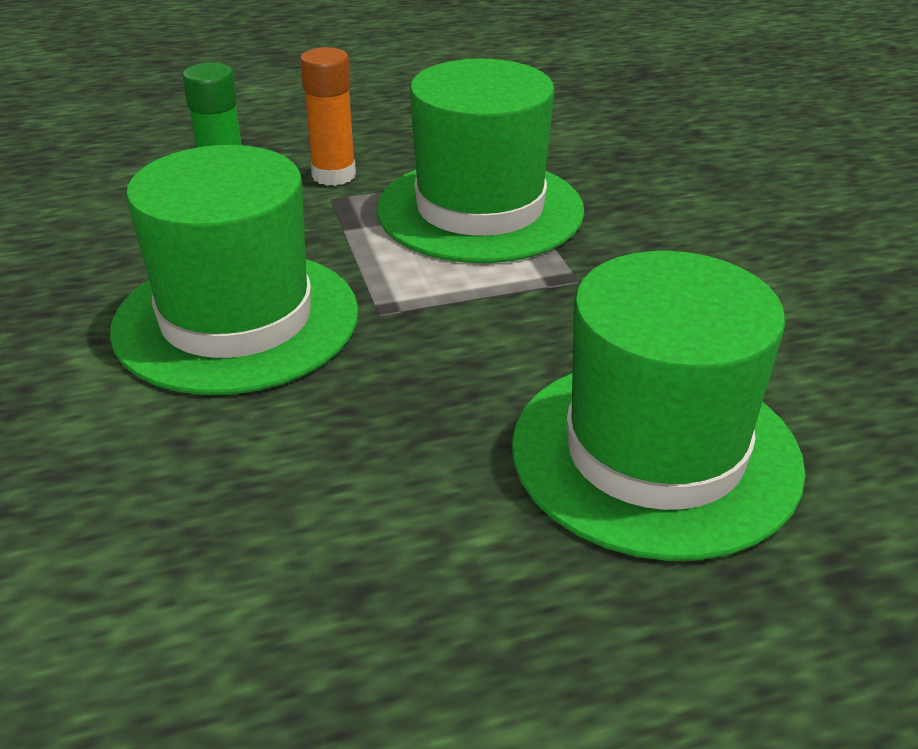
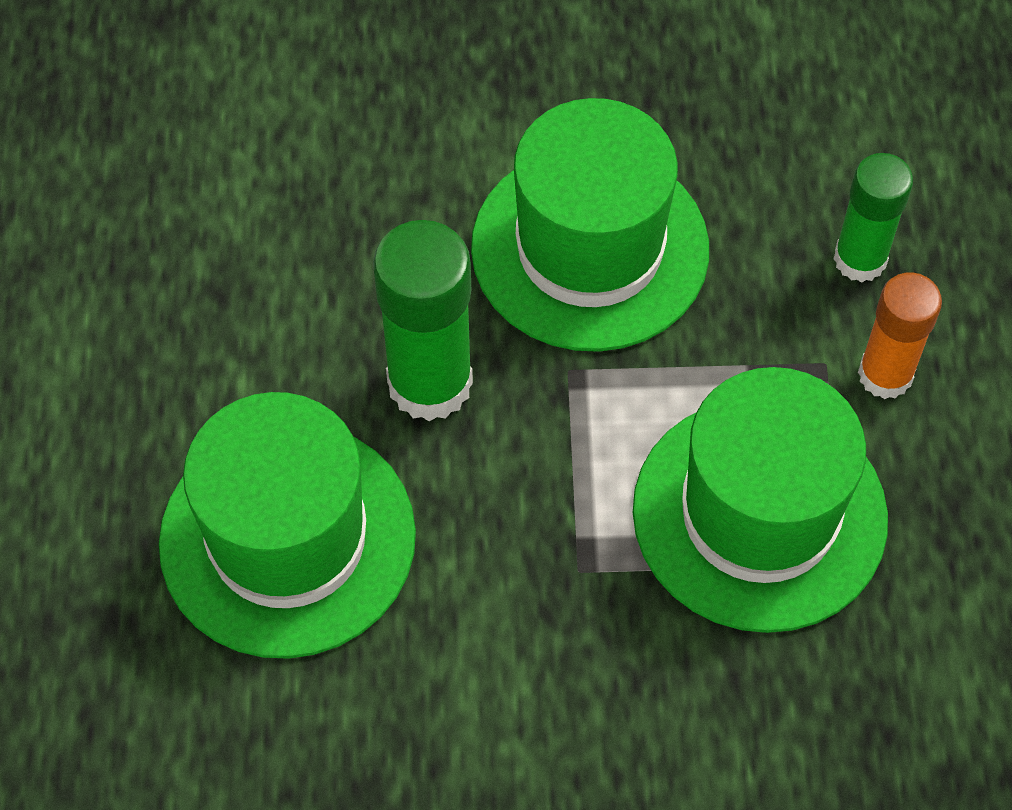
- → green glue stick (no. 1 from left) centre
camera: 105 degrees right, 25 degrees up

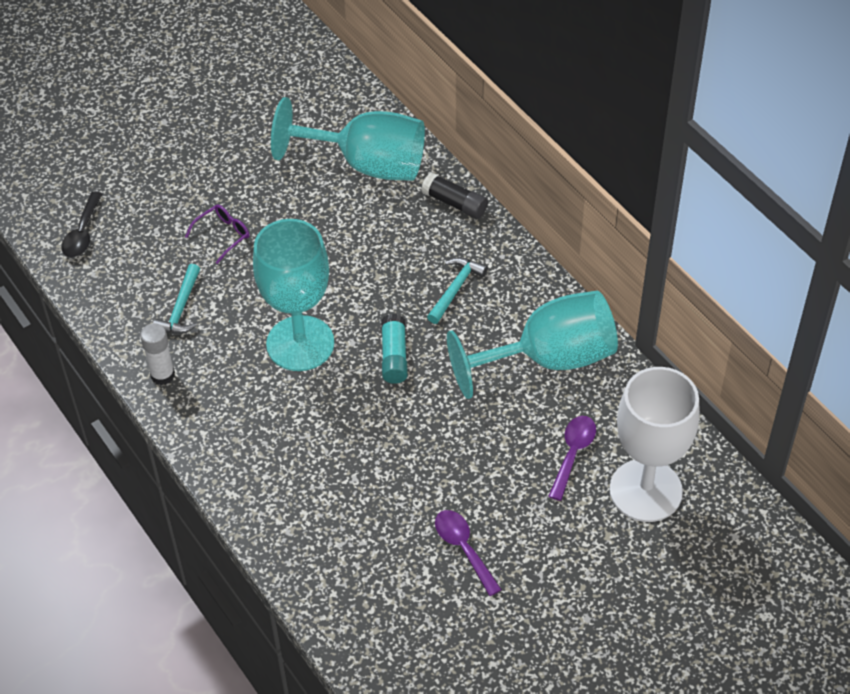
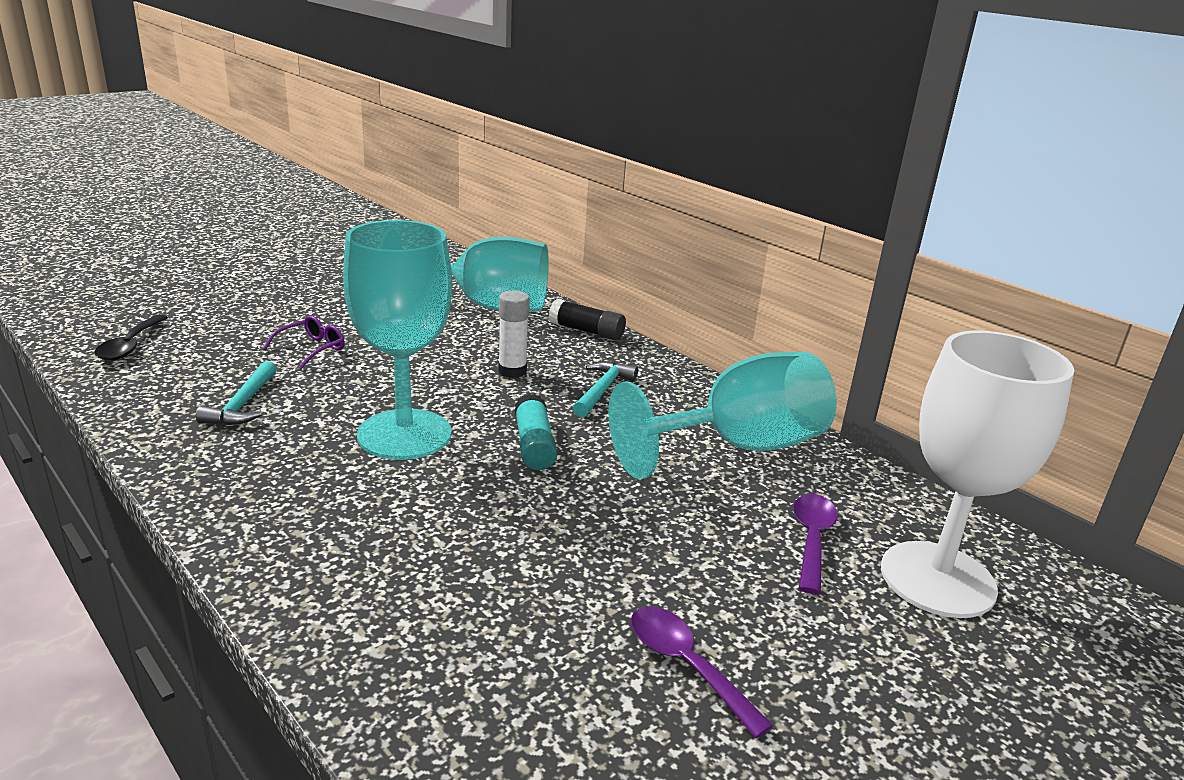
white glue stick middle left → white glue stick centre, relocated
camera: 10 degrees left, 25 degrees down

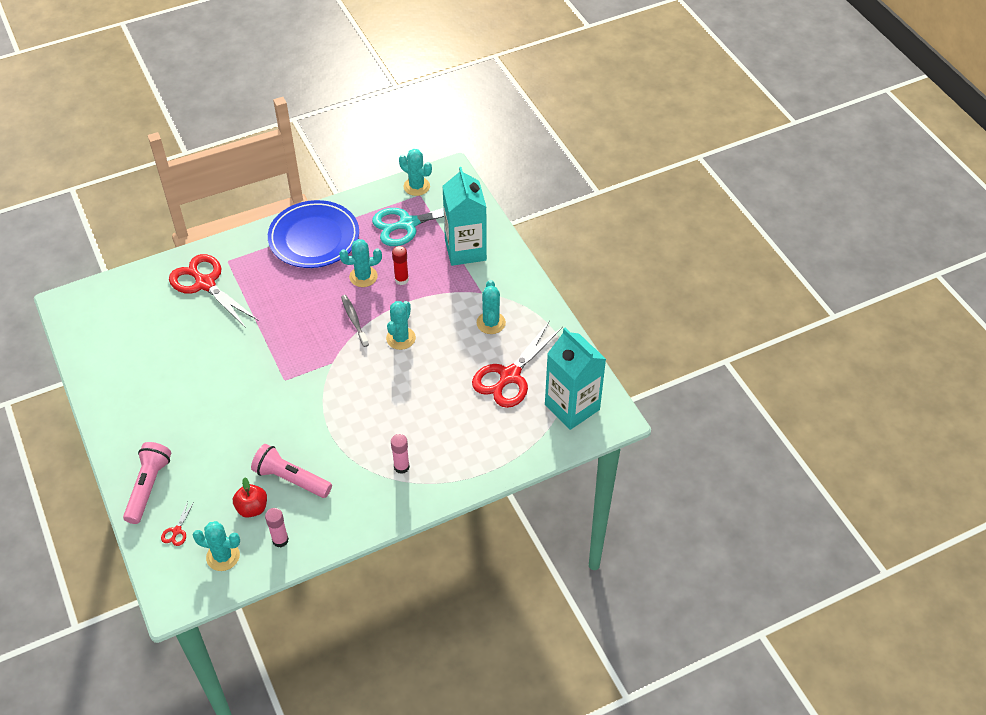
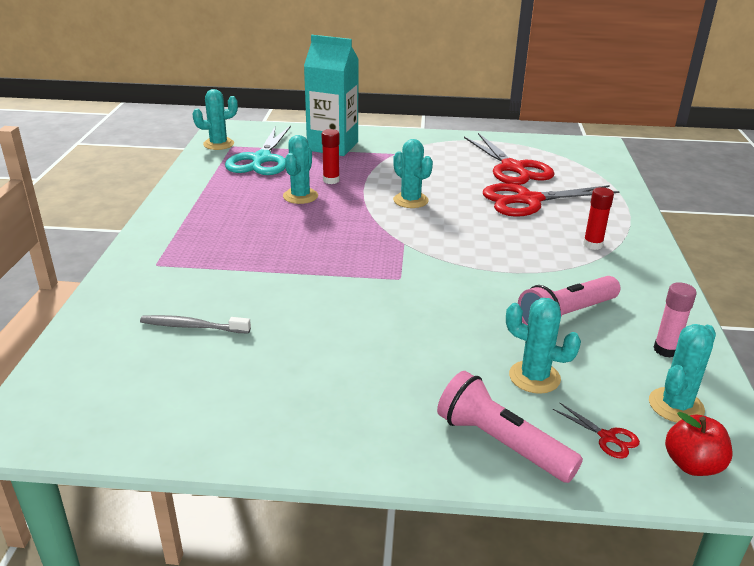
blue plate top left → -
turquoise carton (no. 2 from left) centre → -
red scissors (no. 2 from left) middle left → red scissors (no. 2 from left) middle right, relocated
red apple bottom left → red apple bottom right, relocated
grey toothbrush centre → grey toothbrush middle left, relocated
turquoise cactus (no. 5 from left in the first image) centre → turquoise cactus (no. 4 from left) middle right, relocated
pink glue stick (no. 2 from left) centre → red glue stick (no. 2 from left) middle right
camera: 60 degrees left, 20 degrees down

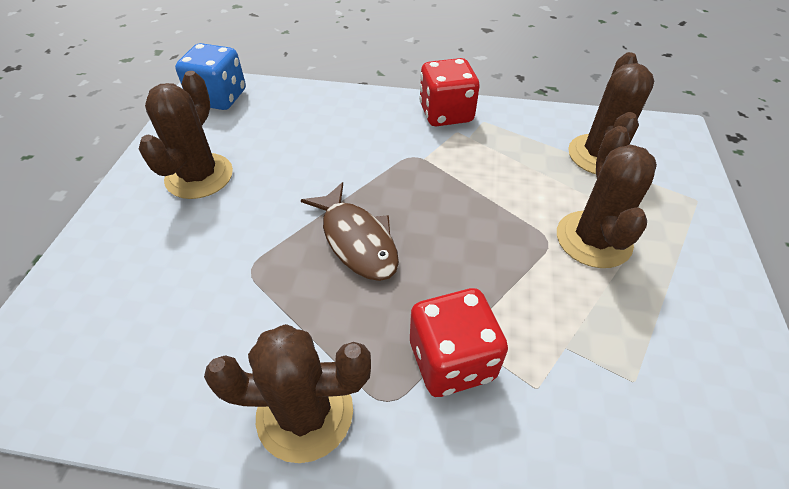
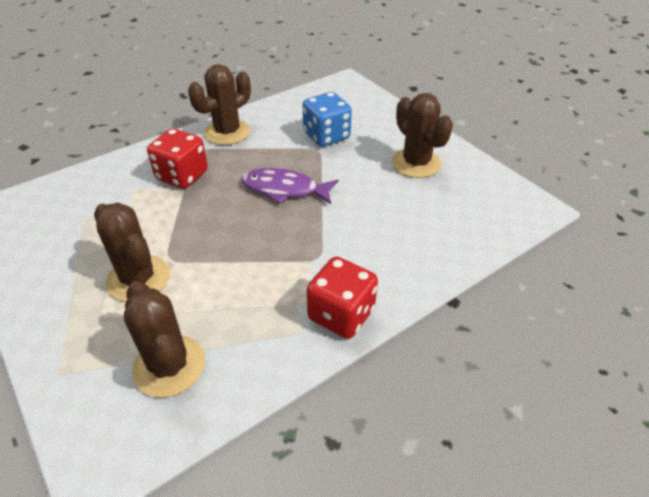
blue dice top left → blue dice top centre, relocated
brown fish centre → purple fish centre
camera: 135 degrees right, 5 degrees down

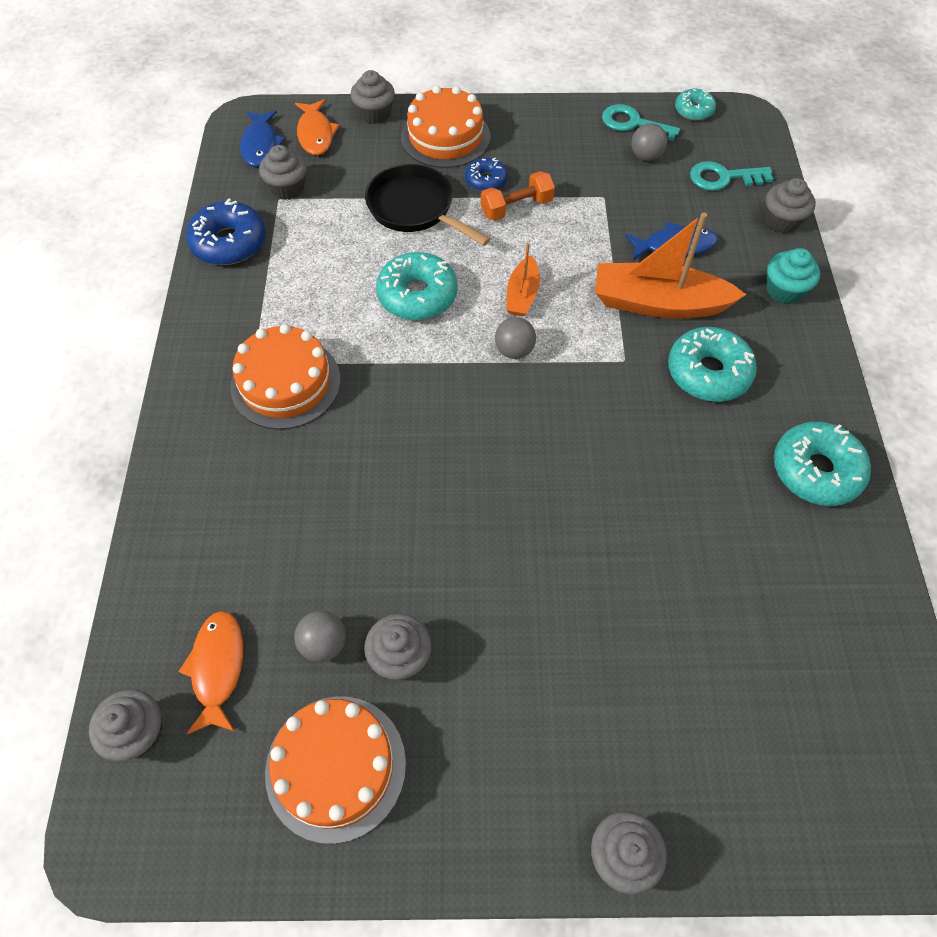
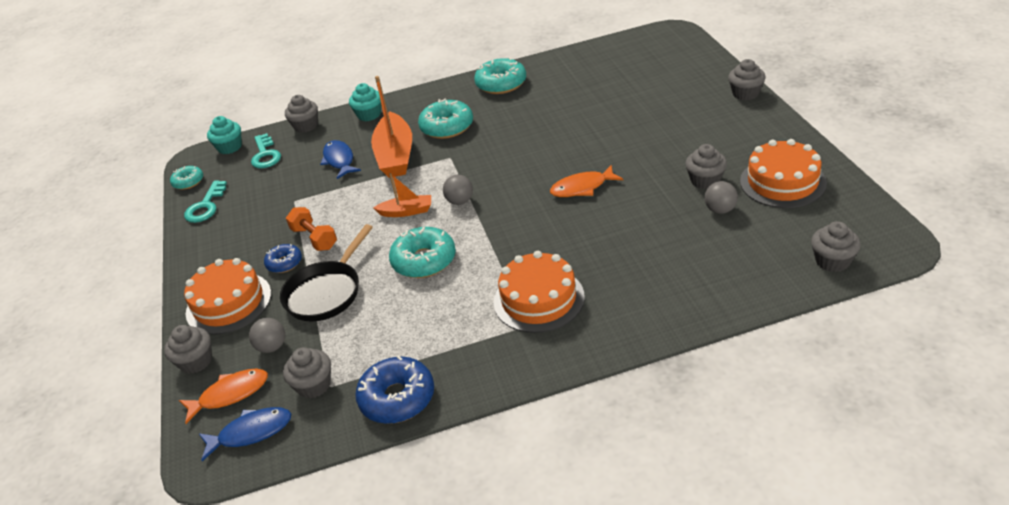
- → turquoise cupcake (no. 1 from left) top left
orange fish (no. 1 from left in the first image) bottom left → orange fish (no. 2 from left) centre, relocated
grey ball (no. 3 from left in the first image) top right → grey ball (no. 1 from left) middle left, relocated
camera: 100 degrees left, 20 degrees down

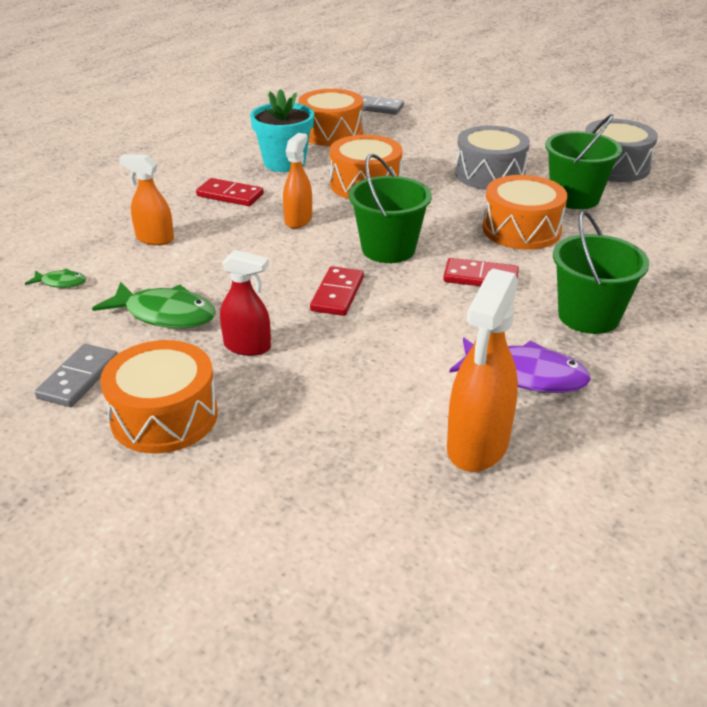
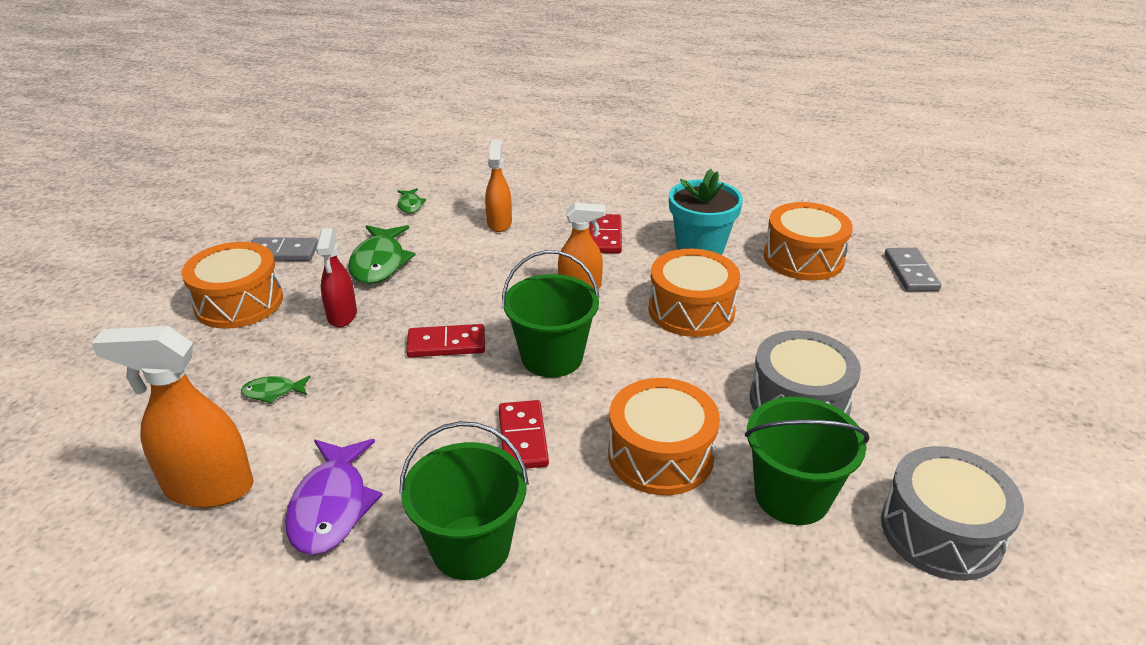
- → green fish (no. 1 from left) middle left
camera: 70 degrees right, 0 degrees up

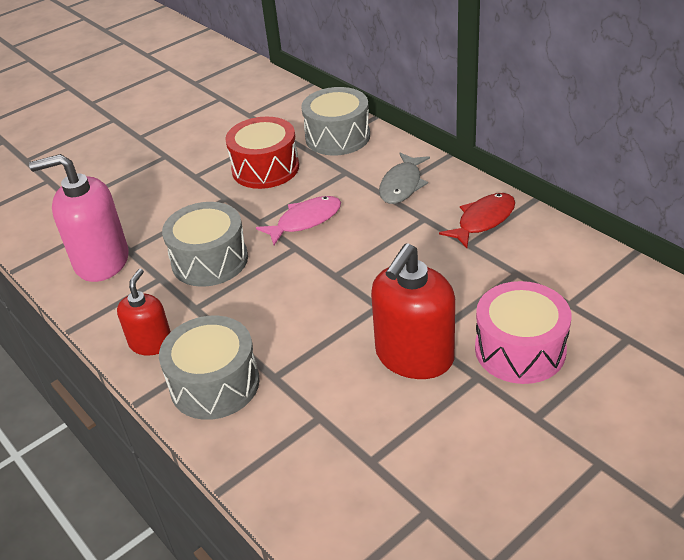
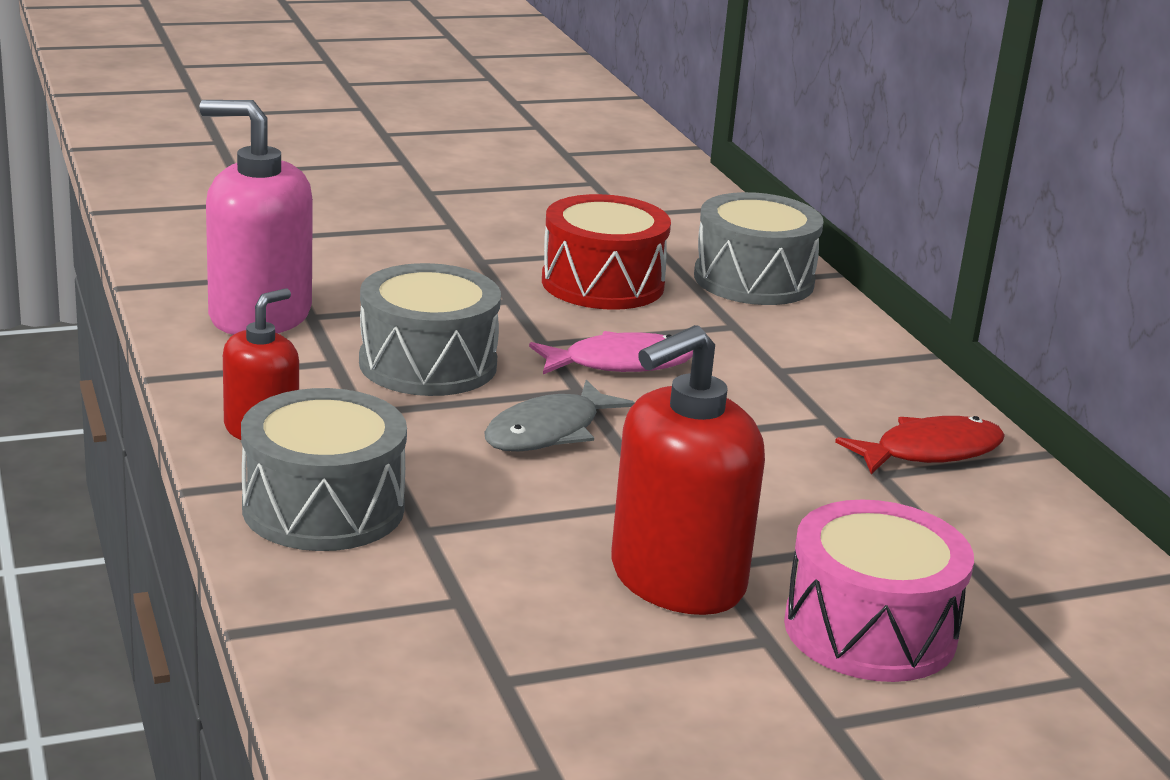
grey fish top centre → grey fish centre, relocated
camera: 15 degrees right, 15 degrees down

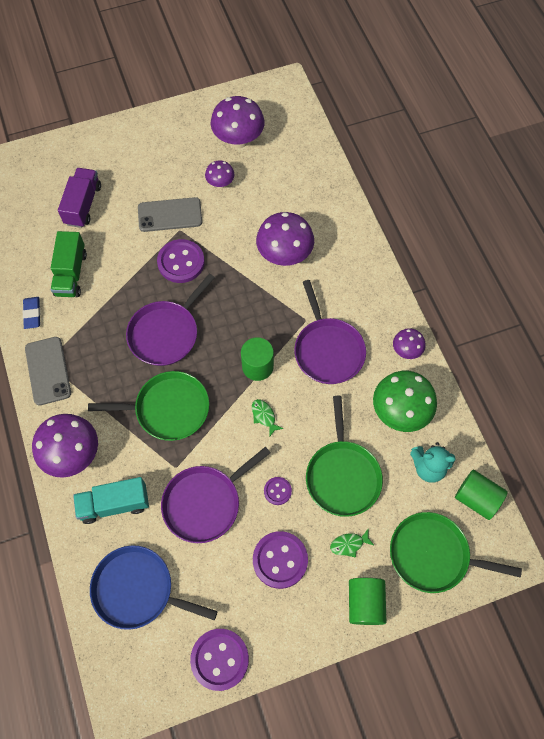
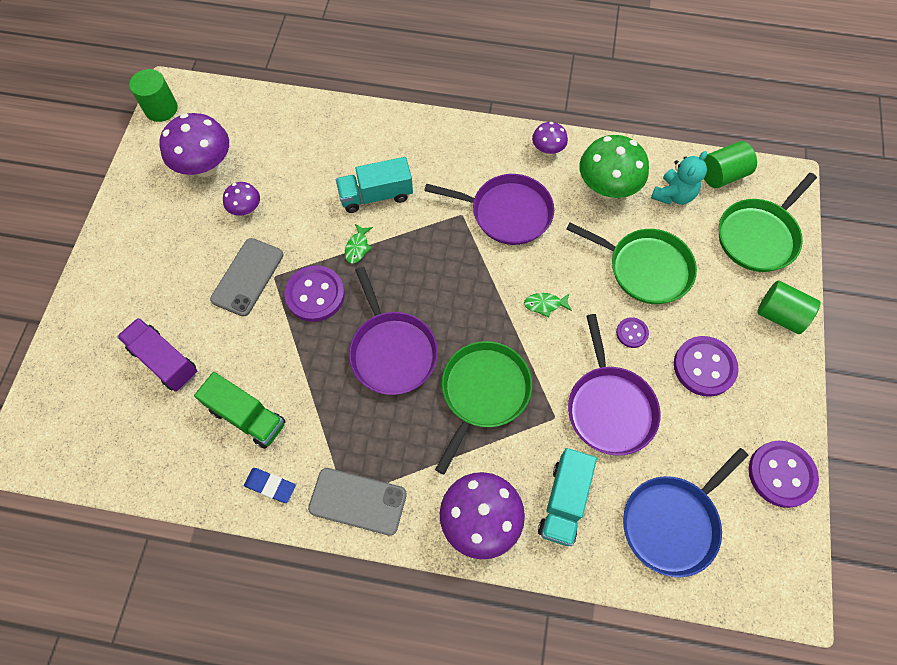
green cylinder (no. 1 from left) centre → green cylinder (no. 1 from left) top left, relocated
green fish (no. 2 from left in the first image) bottom centre → green fish (no. 1 from left) centre, relocated
purple mushroom (no. 4 from left) top centre → turquoise truck (no. 1 from left) top centre
camera: 60 degrees left, 0 degrees up

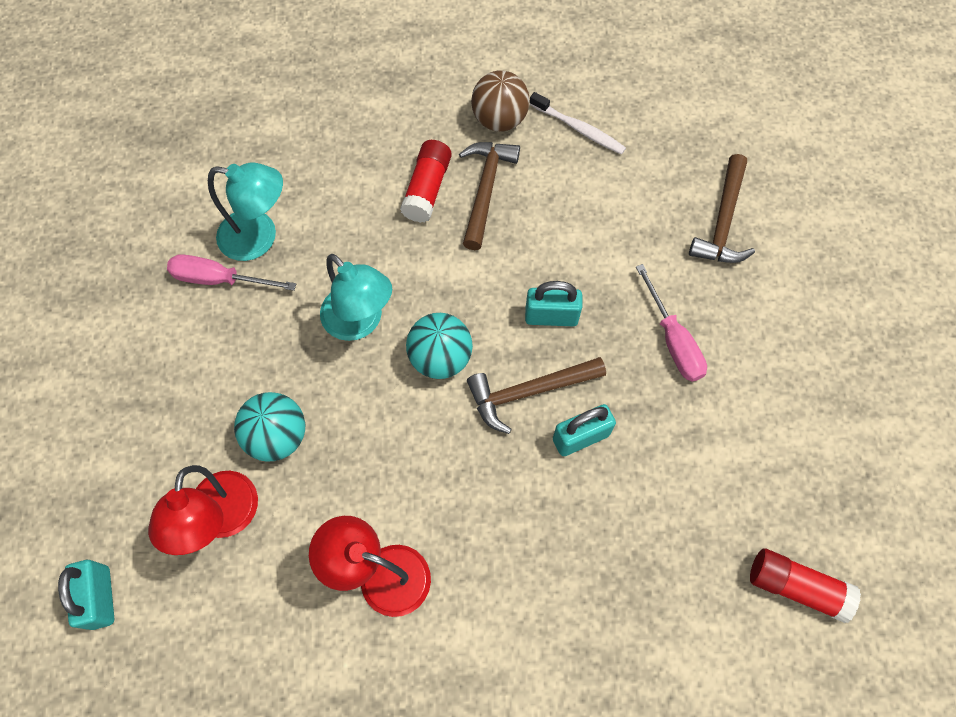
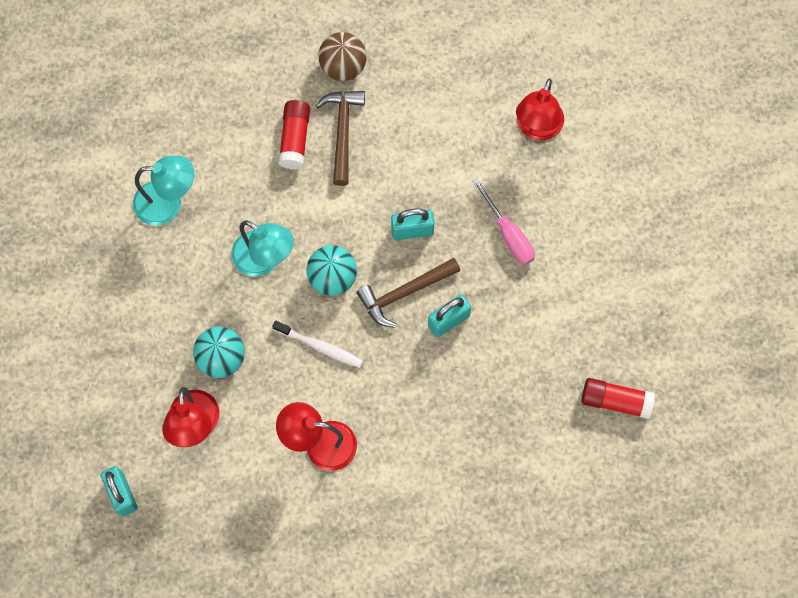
pink screwdriver (no. 1 from left) middle left → -
white toothbrush top centre → white toothbrush centre, relocated
brown hammer (no. 3 from left) top right → red lamp (no. 3 from left) top right
camera: 10 degrees left, 5 degrees up

